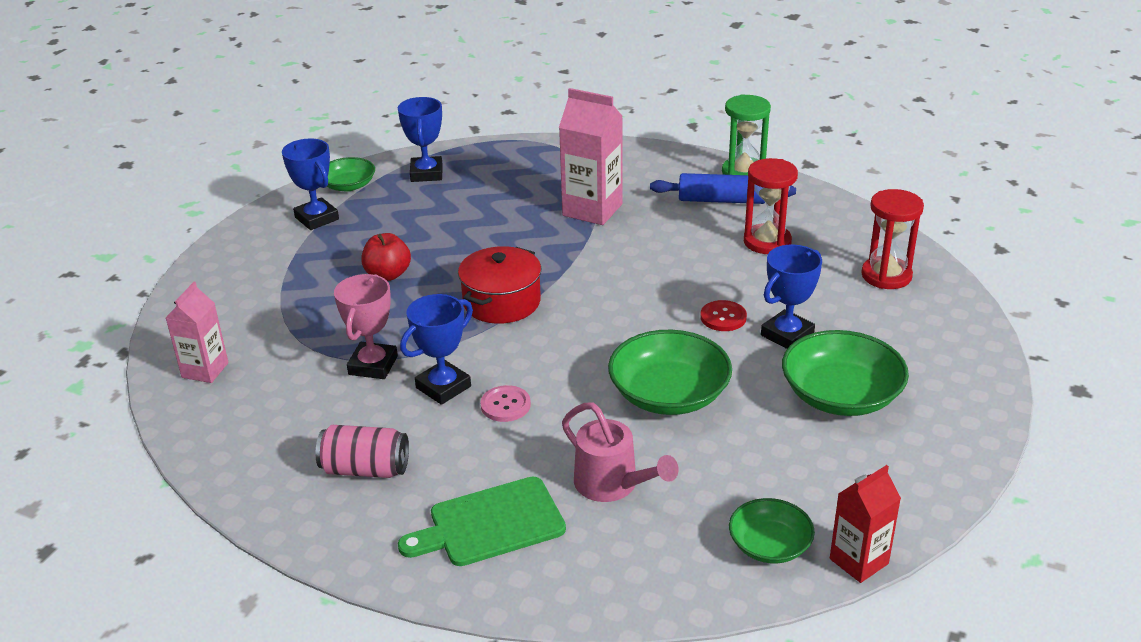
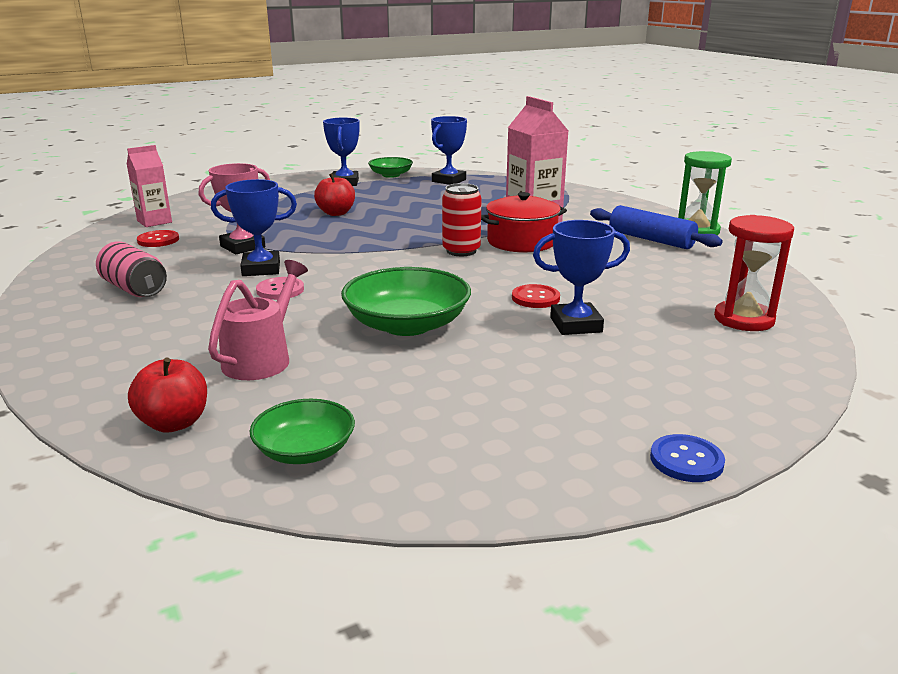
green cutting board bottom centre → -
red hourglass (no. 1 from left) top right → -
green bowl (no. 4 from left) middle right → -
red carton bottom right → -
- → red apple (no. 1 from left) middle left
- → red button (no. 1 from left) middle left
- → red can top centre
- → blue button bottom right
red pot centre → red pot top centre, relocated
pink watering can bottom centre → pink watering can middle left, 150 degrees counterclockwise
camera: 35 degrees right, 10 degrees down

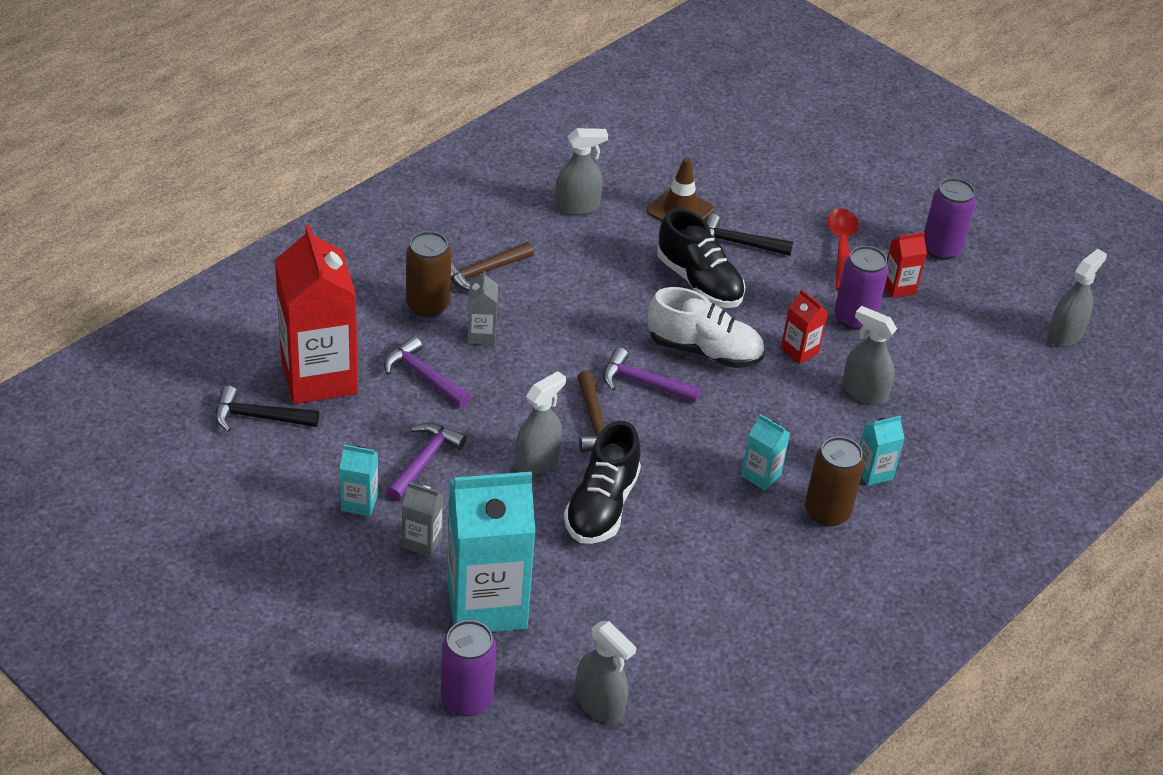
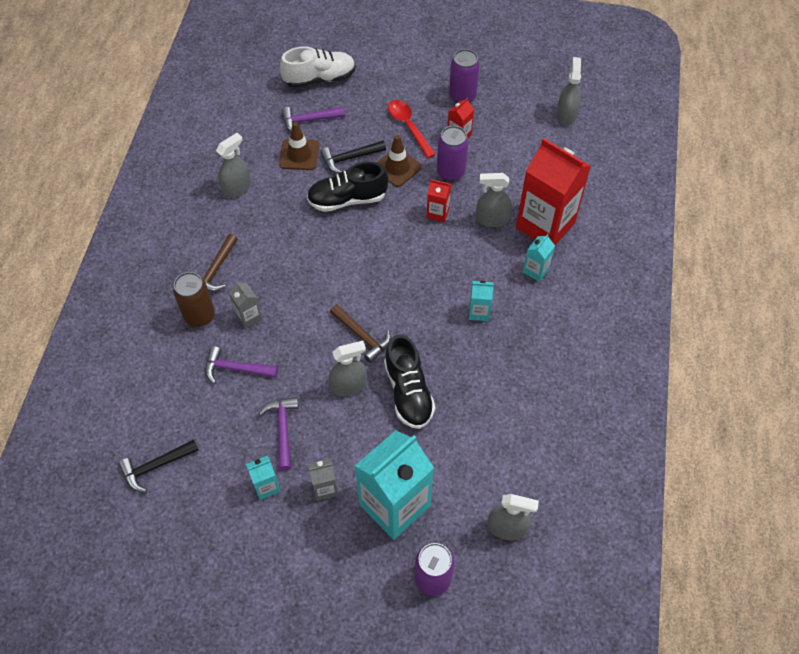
brown can (no. 2 from left) middle right → -
- → brown traffic cone (no. 2 from left) top centre
red carton (no. 1 from left in the first image) middle left → red carton (no. 3 from left) top right, relocated
purple hammer (no. 3 from left) centre → purple hammer (no. 3 from left) top centre, relocated
white shoe centre → white shoe top centre, relocated
grey spray bottle (no. 1 from left in the first image) centre → grey spray bottle (no. 2 from left) centre, 60 degrees clockwise
black shoe (no. 2 from left in the first image) top centre → black shoe (no. 1 from left) top centre, 150 degrees clockwise
camera: 30 degrees left, 15 degrees up

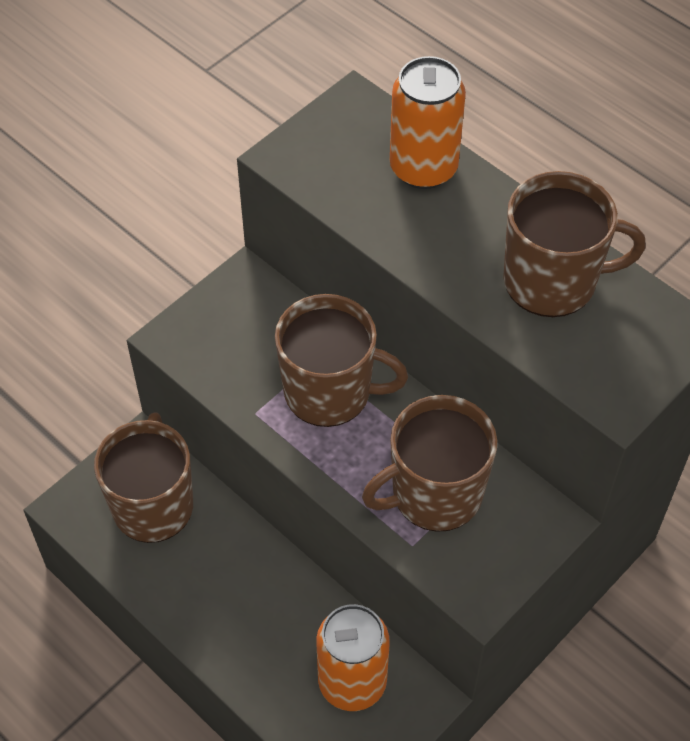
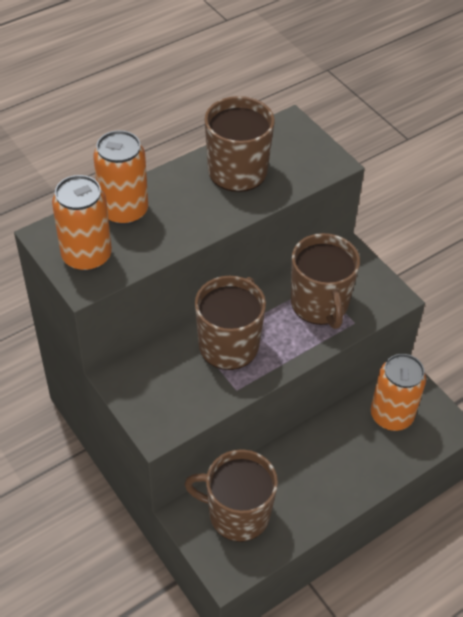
- → orange can (no. 1 from left) middle left
camera: 80 degrees left, 5 degrees down

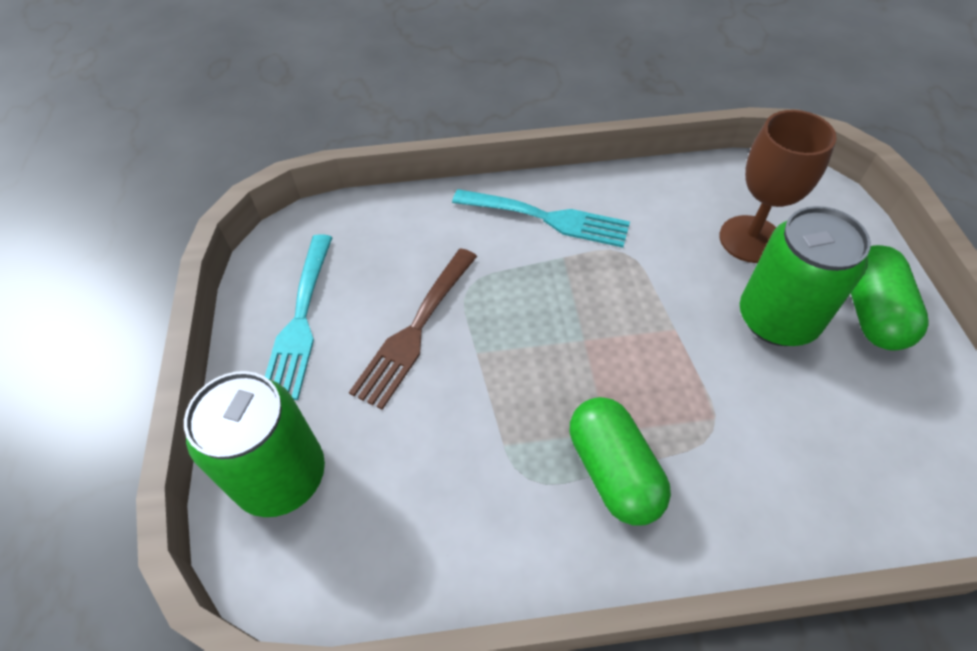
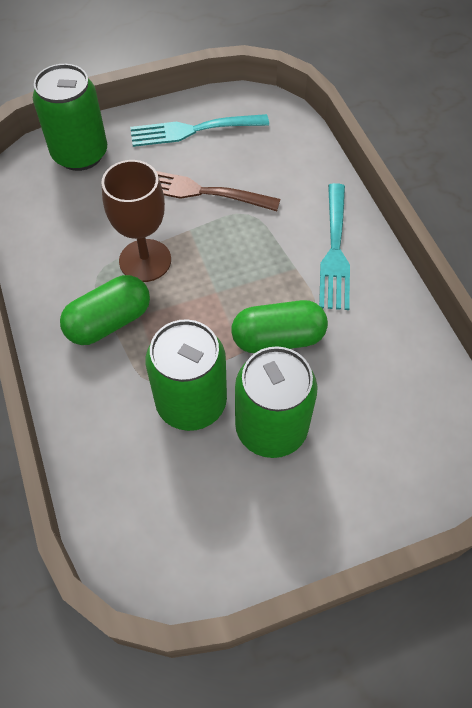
- → green can (no. 2 from left) centre
brown goblet top right → brown goblet top left, relocated
green capsule (no. 2 from left) middle right → green capsule (no. 2 from left) centre, relocated
camera: 75 degrees right, 5 degrees up

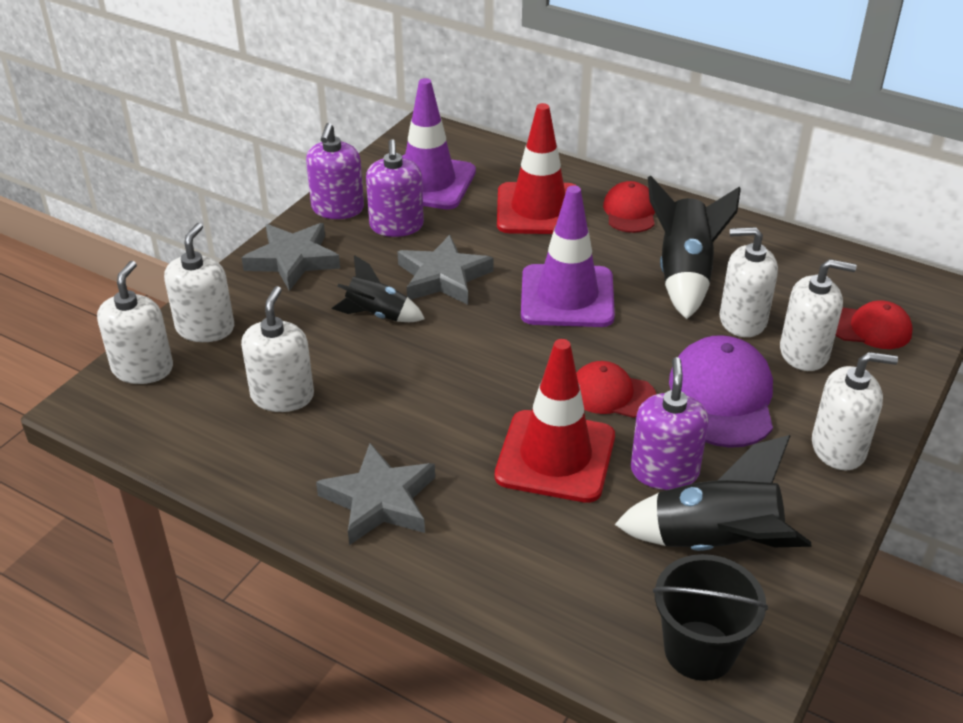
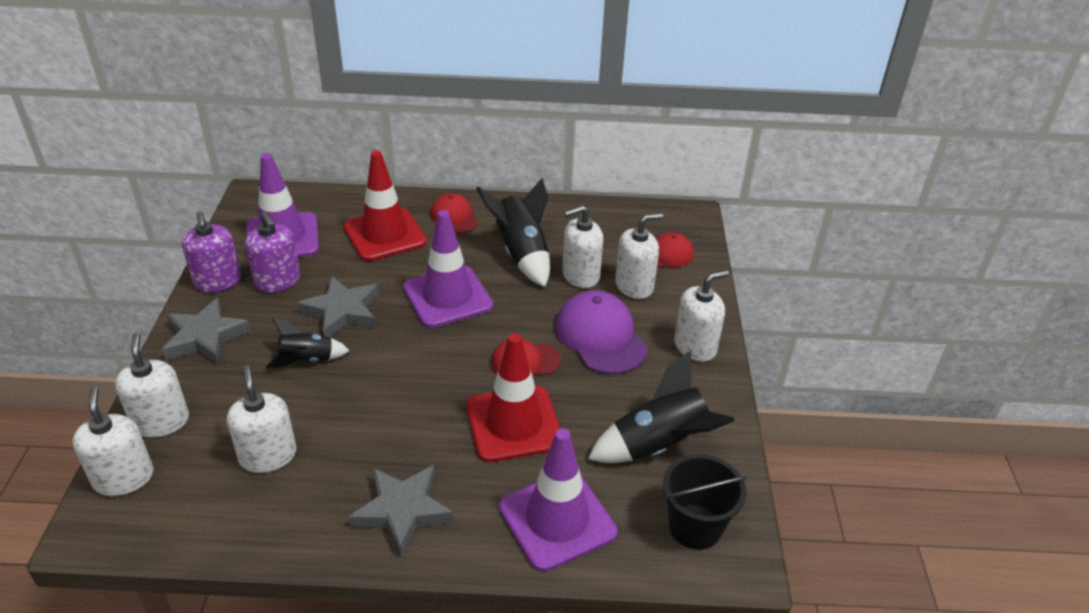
purple soap dispenser (no. 3 from left) middle right → -
- → purple traffic cone (no. 3 from left) bottom centre
camera: 30 degrees left, 0 degrees up

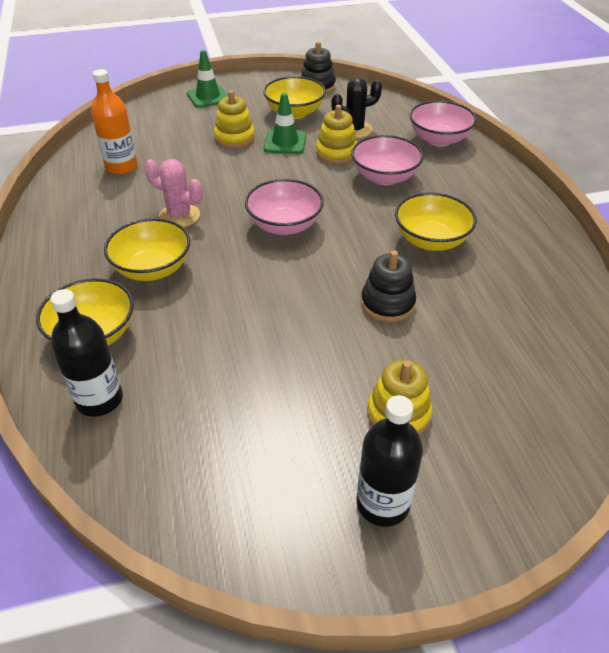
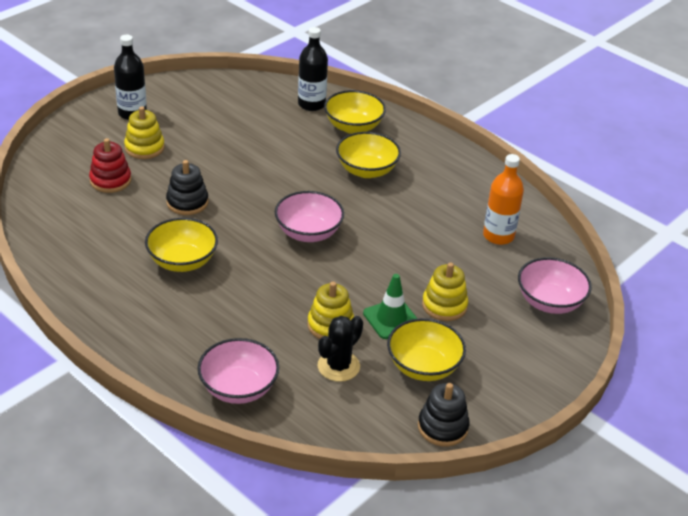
pink cactus top left → -
green traffic cone (no. 1 from left) top centre → -
- → red stacking toy top left
pink bowl (no. 2 from left in the first image) top centre → pink bowl (no. 3 from left) middle right, relocated
camera: 145 degrees right, 5 degrees down

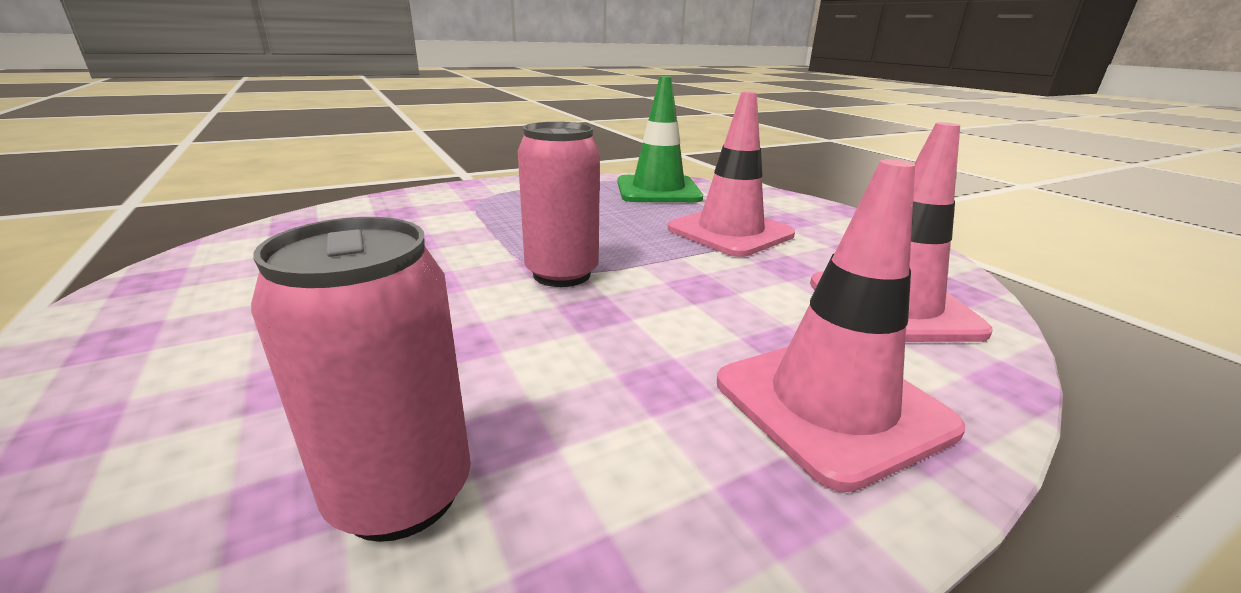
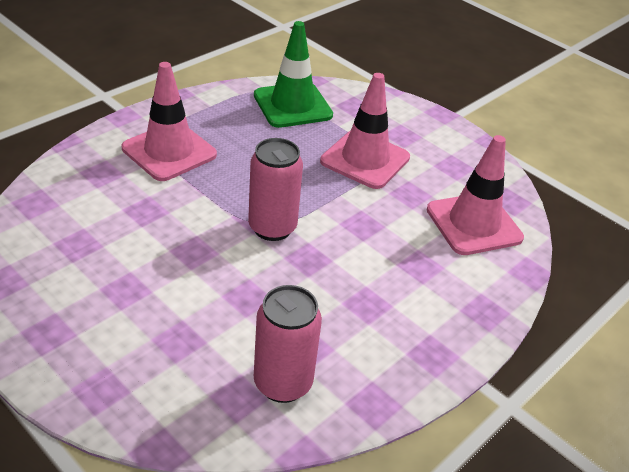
pink traffic cone (no. 2 from left in the first image) middle right → pink traffic cone (no. 1 from left) top left, relocated
camera: 20 degrees left, 15 degrees up

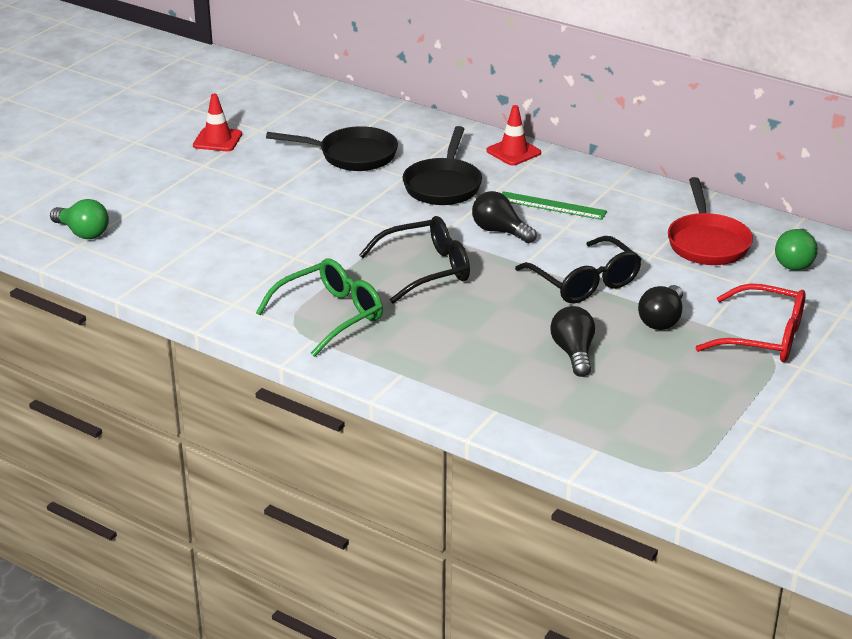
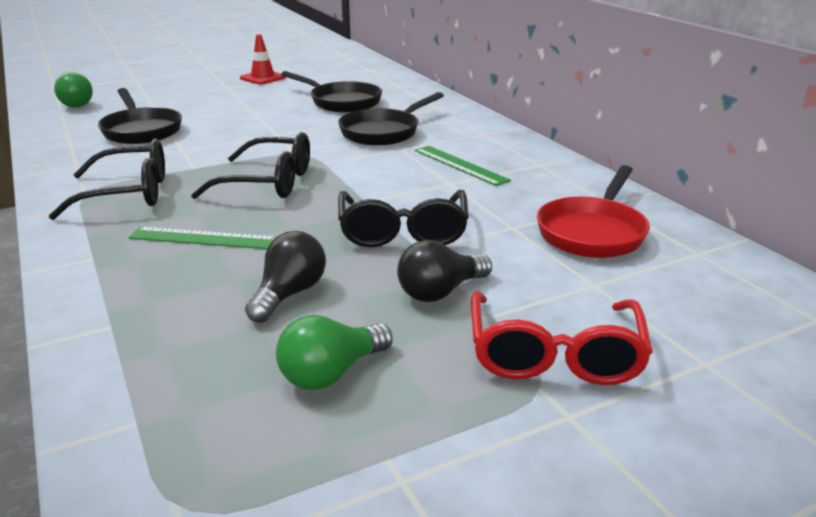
black light bulb (no. 1 from left) centre → -
red traffic cone (no. 2 from left) top centre → -
- → black pan (no. 1 from left) top left
- → green ruler (no. 1 from left) middle left
green light bulb (no. 2 from left) middle right → green light bulb (no. 2 from left) bottom centre, relocated
green glasses centre → black glasses (no. 1 from left) middle left
red glasses middle right, 45 degrees clockwise
camera: 30 degrees right, 5 degrees down

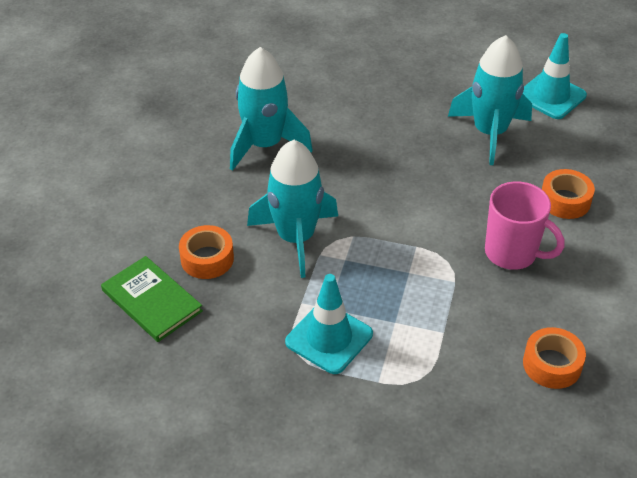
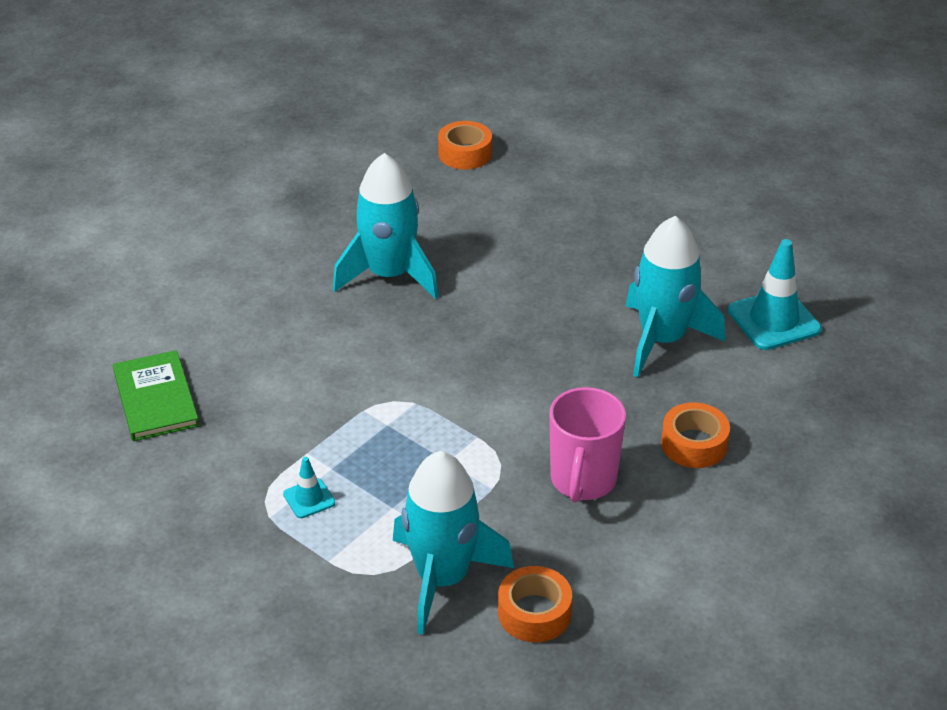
orange tape (no. 1 from left) middle left → orange tape (no. 1 from left) top centre, relocated
turquoise rocket (no. 2 from left) centre → turquoise rocket (no. 2 from left) bottom centre, relocated
pink mug middle right → pink mug centre, 45 degrees clockwise
turquoise traffic cone (no. 1 from left) bottom centre → turquoise traffic cone (no. 1 from left) bottom left, x0.51
camera: 25 degrees right, 5 degrees down

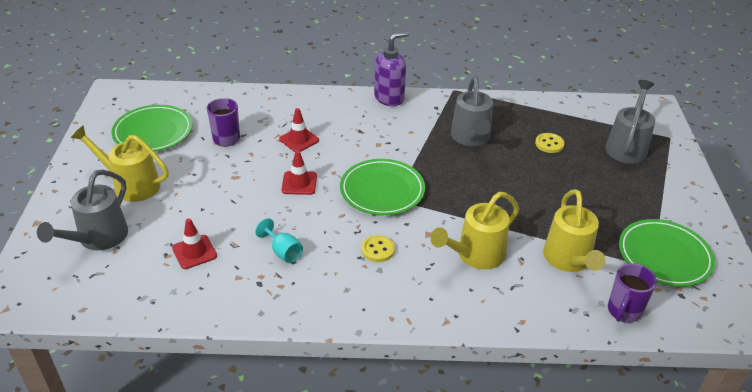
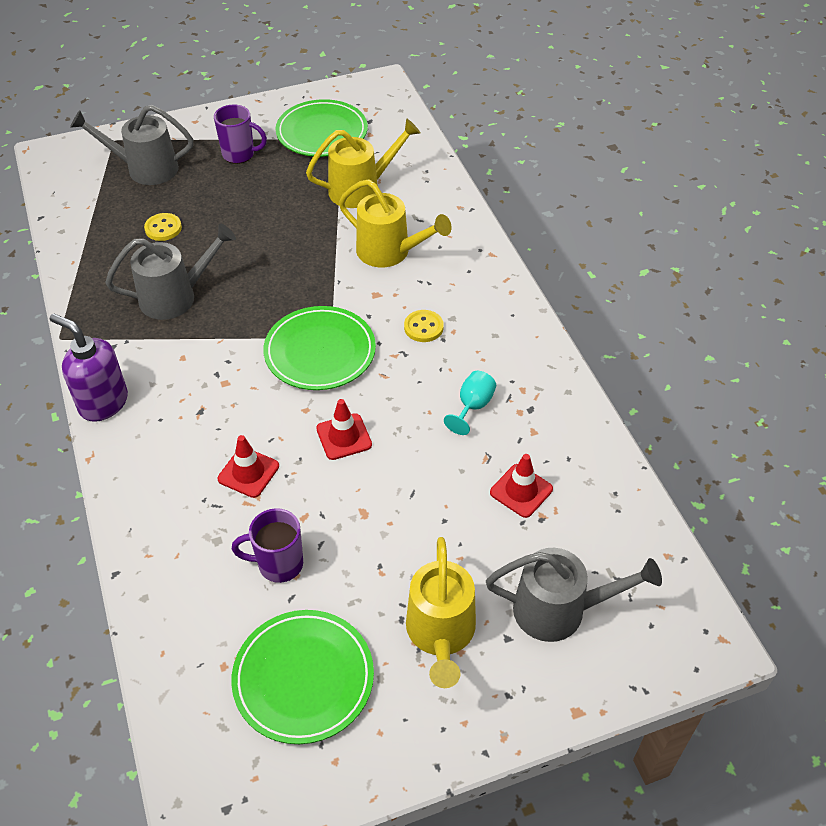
purple mug (no. 2 from left in the first image) bottom right → purple mug (no. 1 from left) top left, relocated
camera: 110 degrees left, 10 degrees up

